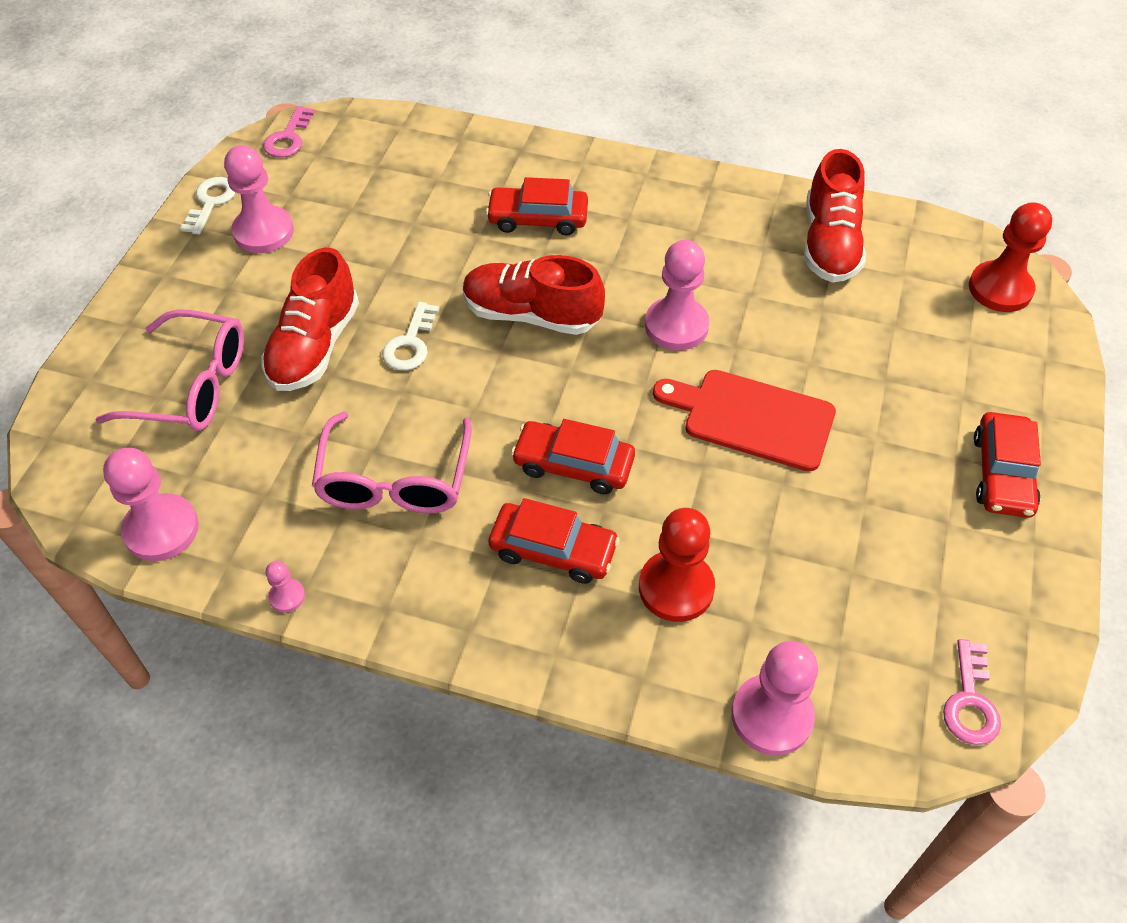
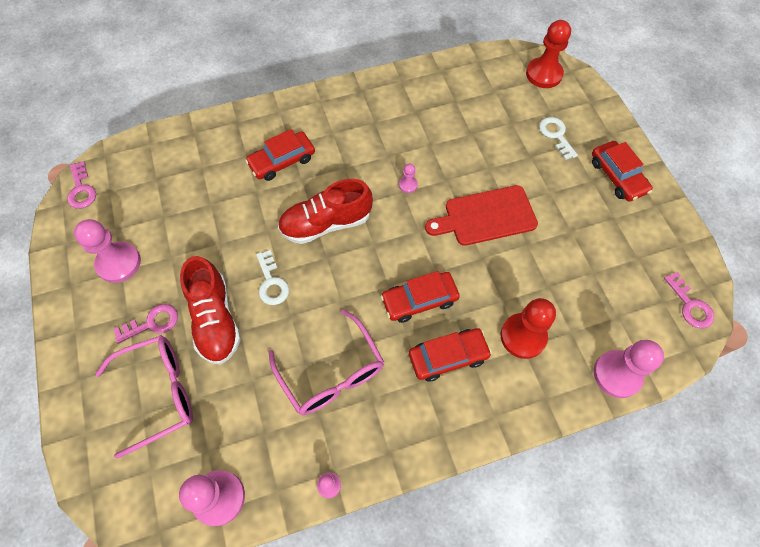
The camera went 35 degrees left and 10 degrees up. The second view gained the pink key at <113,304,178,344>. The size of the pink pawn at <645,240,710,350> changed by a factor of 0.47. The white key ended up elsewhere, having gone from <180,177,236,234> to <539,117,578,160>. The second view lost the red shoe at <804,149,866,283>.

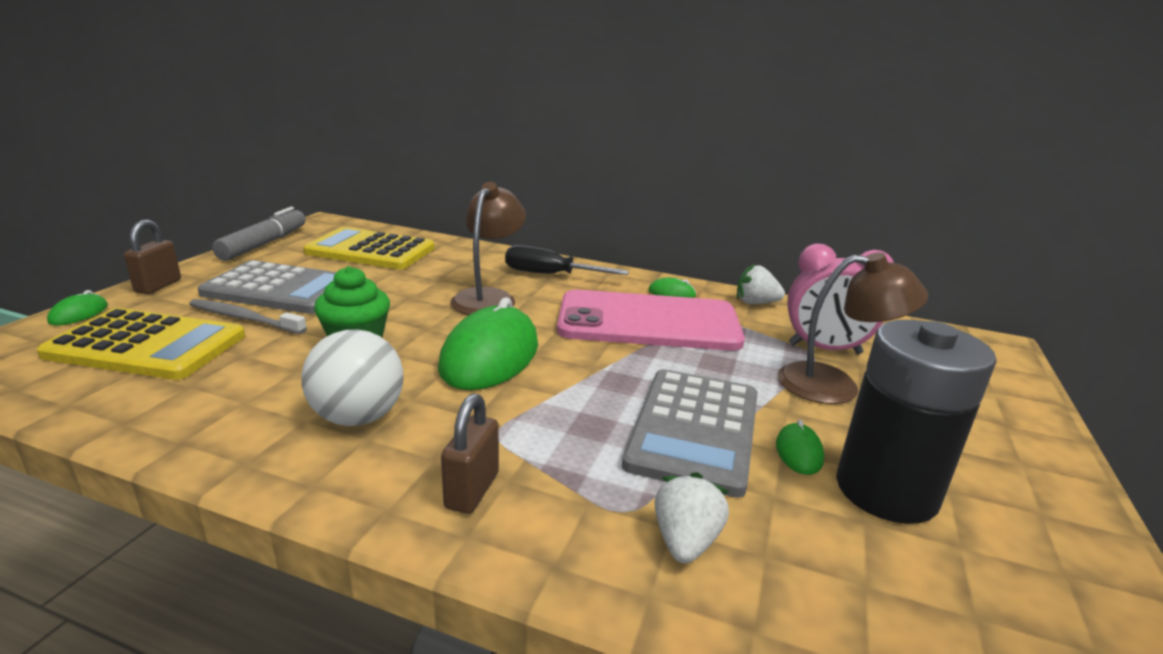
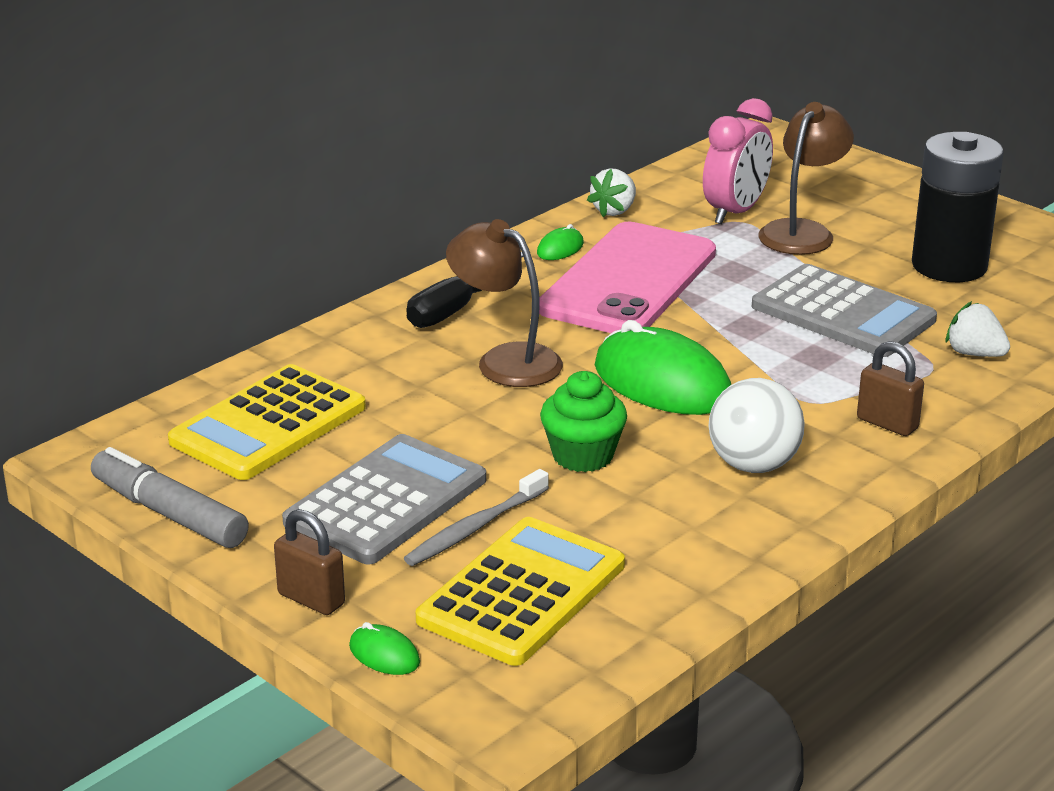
The camera went 65 degrees left and 5 degrees up. The second view lost the green mouse at <776,419,824,475>.

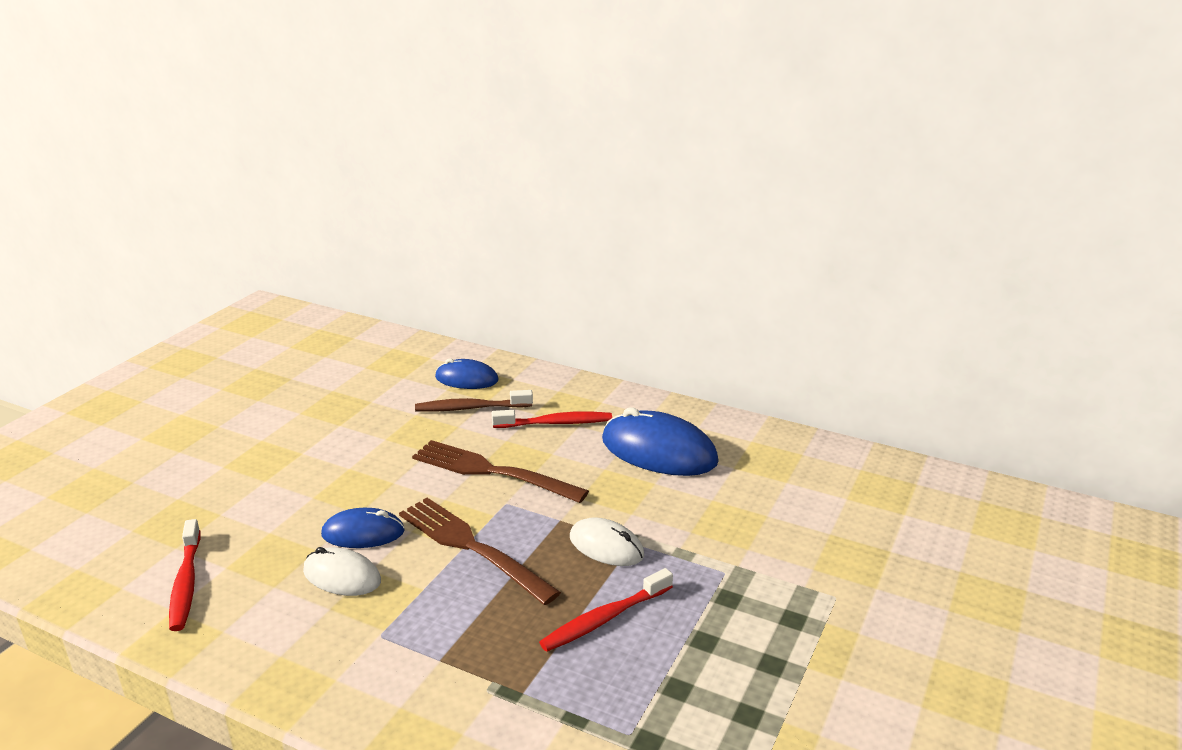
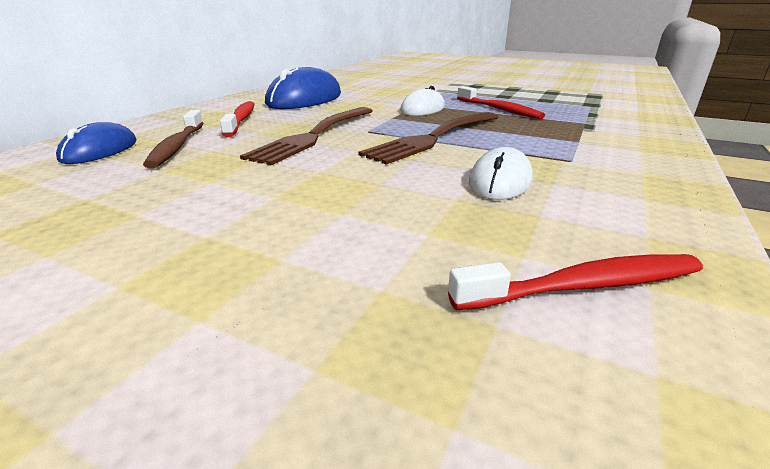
The camera went 90 degrees left and 0 degrees up. The second view lost the blue mouse at <321,508,405,548>.

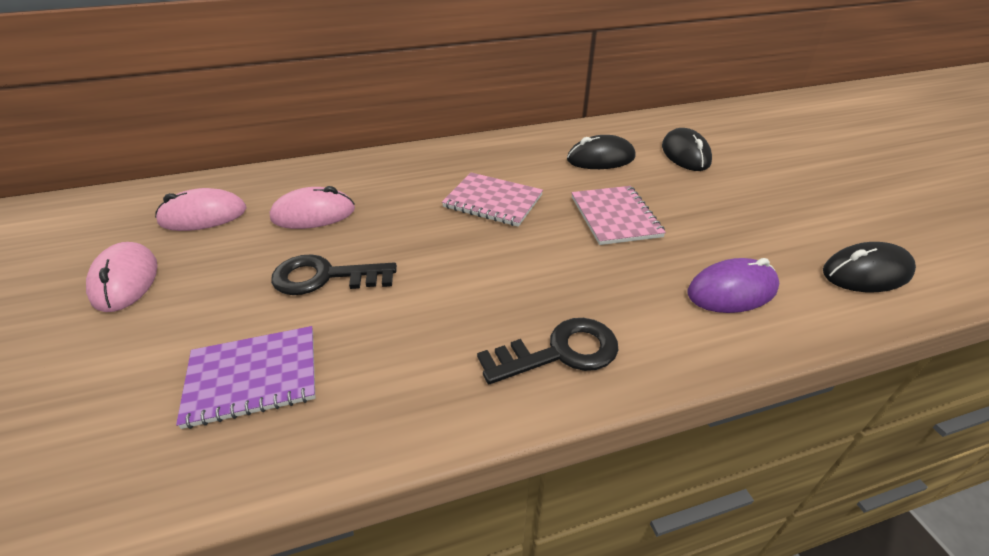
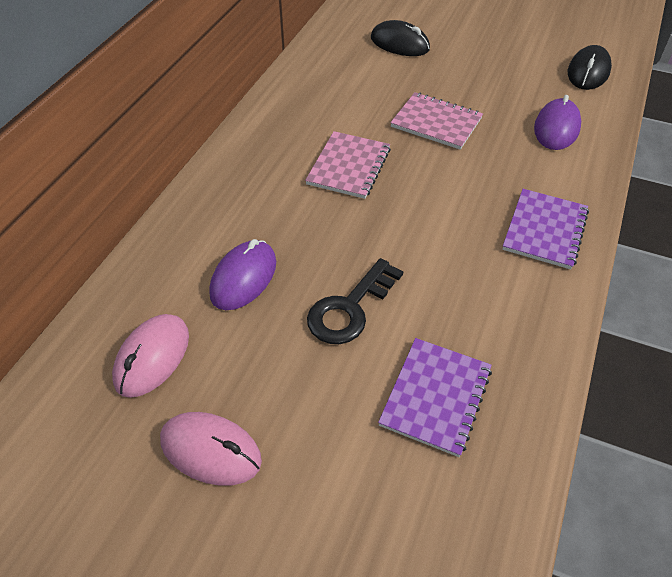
The camera went 50 degrees left and 10 degrees up. What was the pink mouse at <270,186,355,229> turned into the purple mouse at <209,239,276,310>. The pink notebook at <442,173,543,227> ended up facing another way, 45 degrees counterclockwise from before. Where the black key stood at <477,318,618,384>, the purple notebook came to stand at <502,189,589,269>. The second view lost the black mouse at <567,135,636,169>.

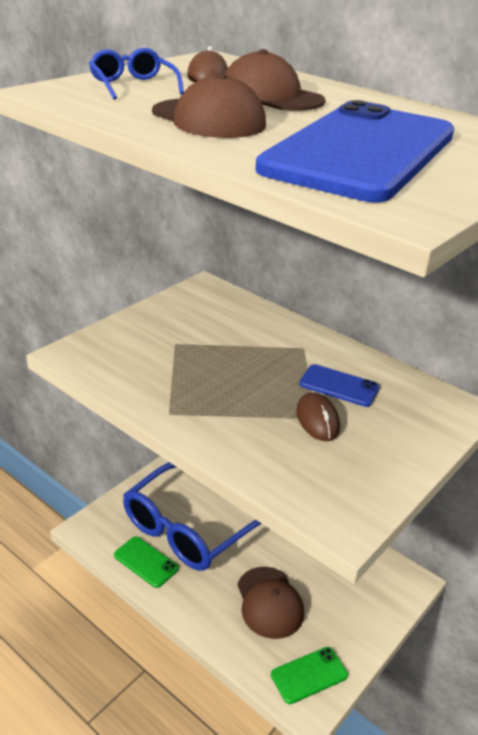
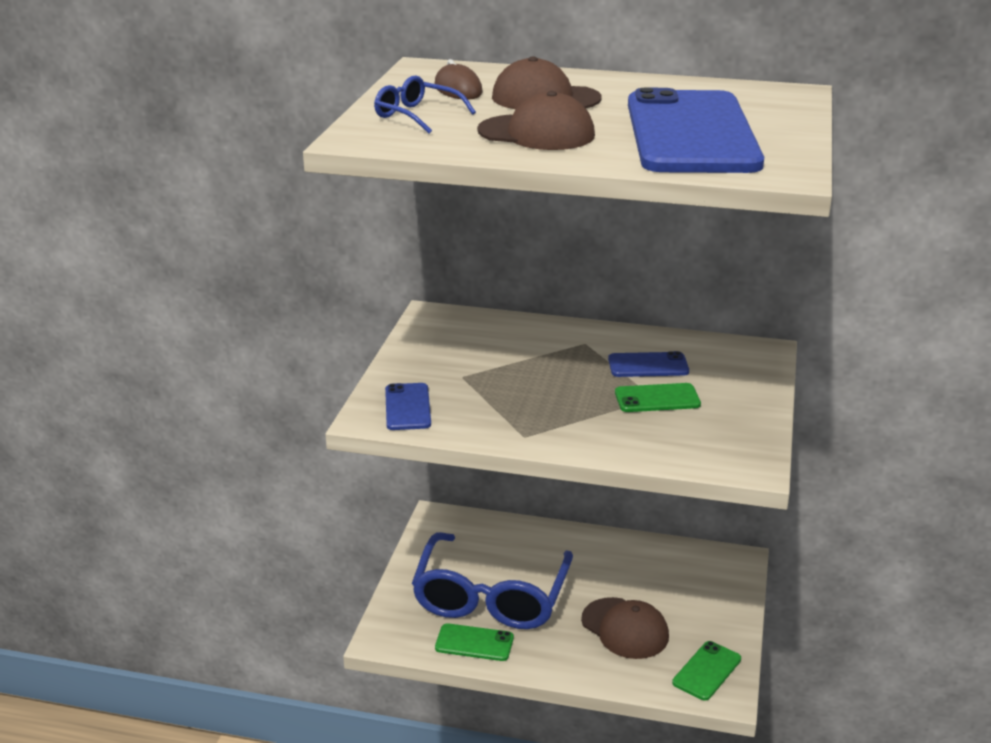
The camera went 25 degrees left and 5 degrees down. The second view gained the blue phone at <385,383,431,430>. Where the brown mouse stood at <296,392,340,441>, the green phone came to stand at <615,383,701,412>.

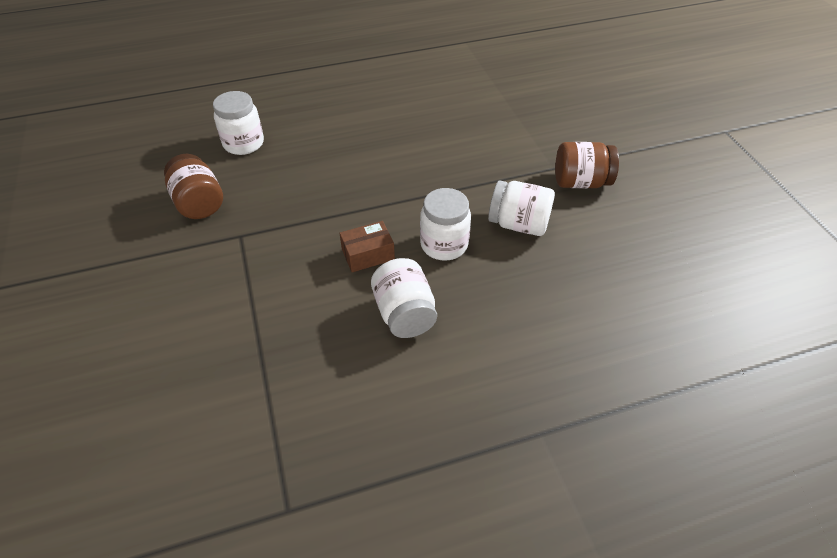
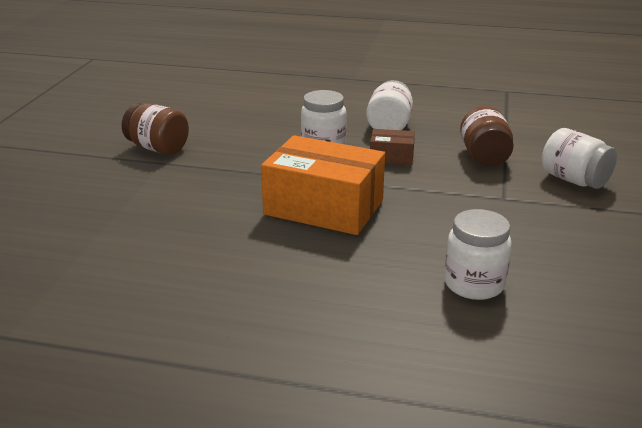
The camera went 150 degrees left and 20 degrees down. The second view gained the orange box at <261,135,385,235>. The brown jar ended up elsewhere, having gone from <164,154,223,219> to <460,106,514,167>. The white jar ended up elsewhere, having gone from <488,180,555,236> to <542,128,617,189>.

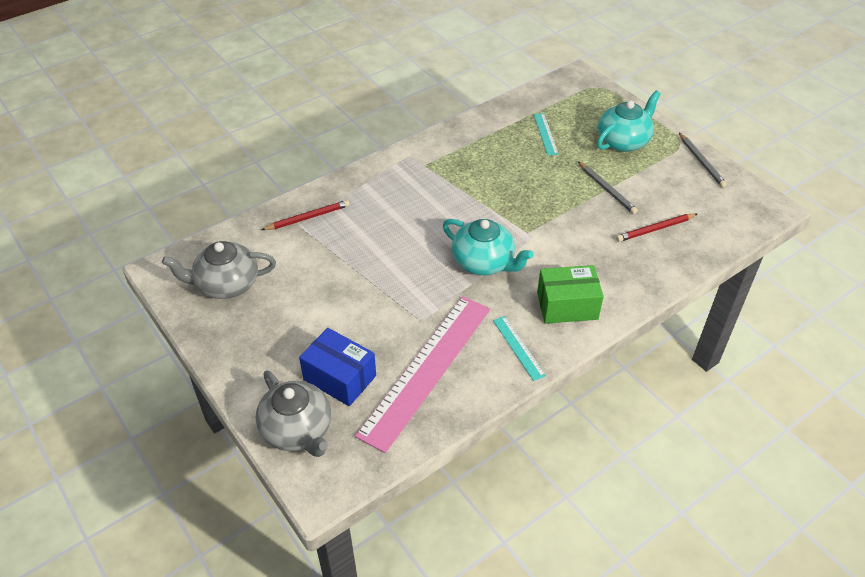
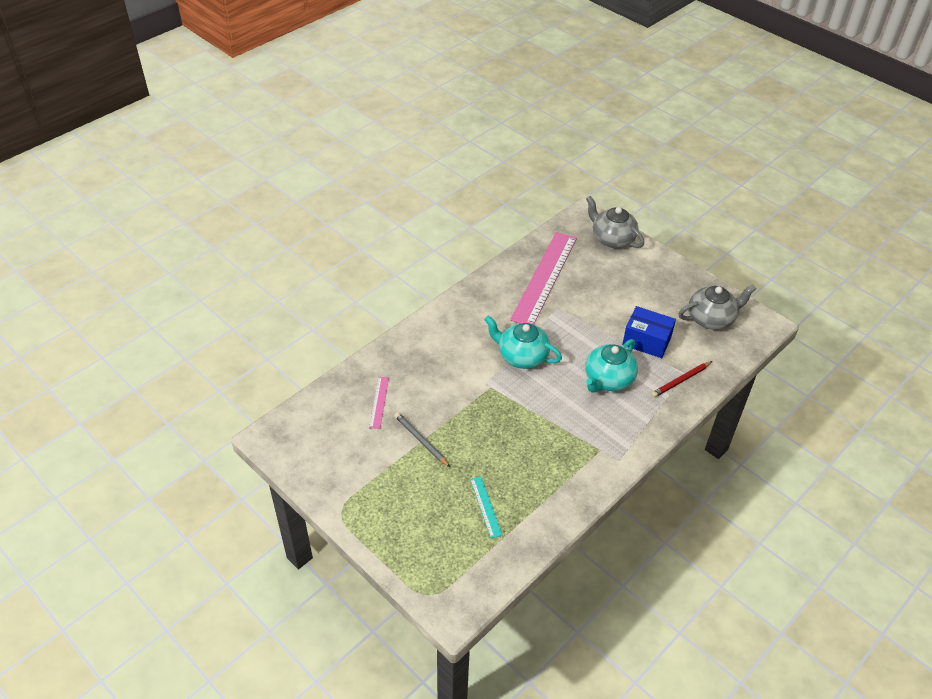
The camera went 170 degrees right and 0 degrees up. Where the red pencil stood at <616,213,697,242>, the pink ruler came to stand at <369,377,389,429>. The turquoise teapot ended up elsewhere, having gone from <597,91,661,152> to <585,339,638,393>. The blue box ended up elsewhere, having gone from <299,328,376,406> to <622,306,676,358>. The second view lost the turquoise ruler at <493,316,546,381>. The second view lost the green box at <537,265,604,324>. The second view lost the grey pencil at <679,133,727,188>.

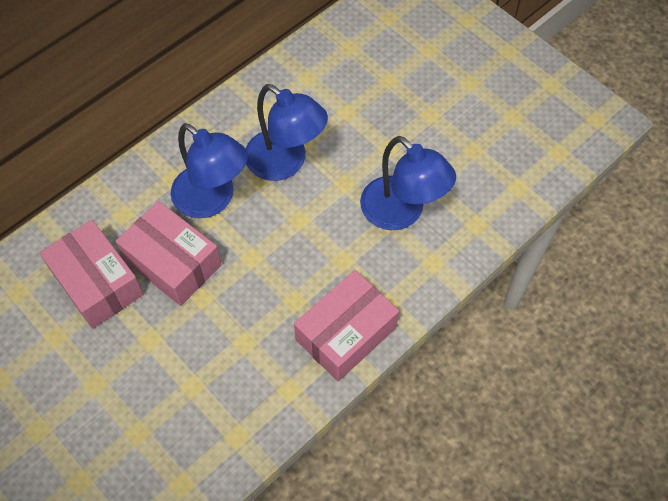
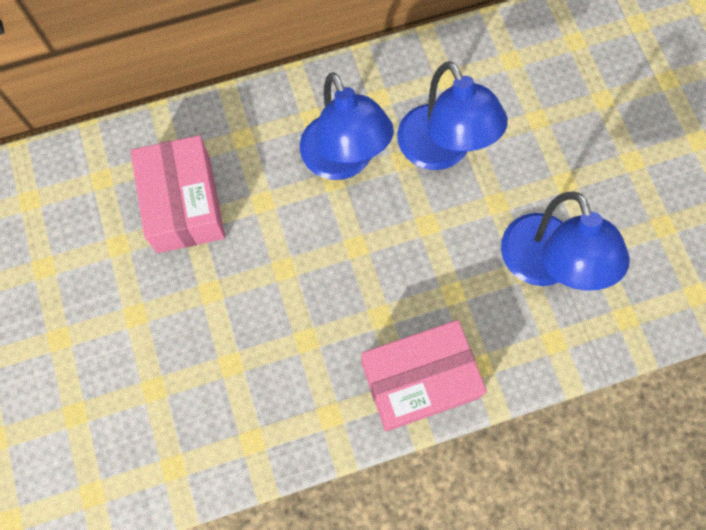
The camera went 25 degrees right and 10 degrees up. The second view lost the pink box at <116,201,222,306>.

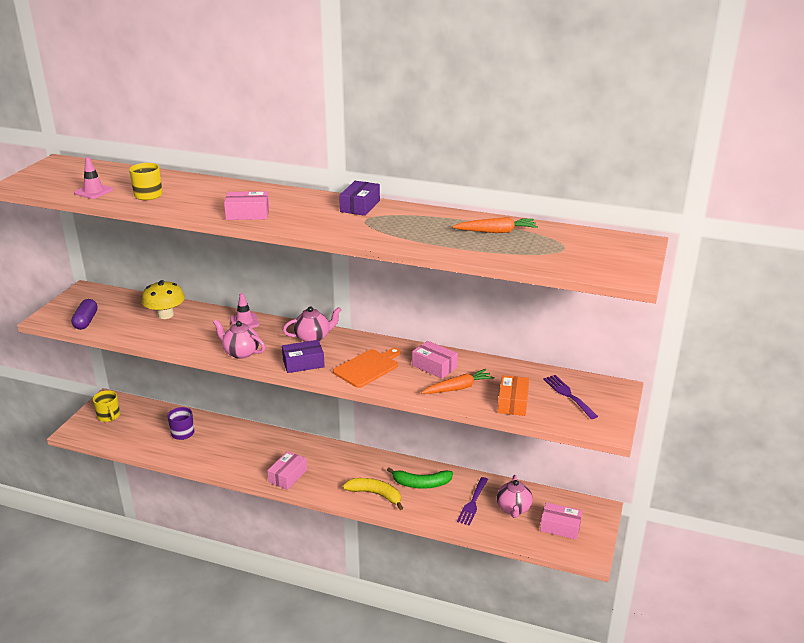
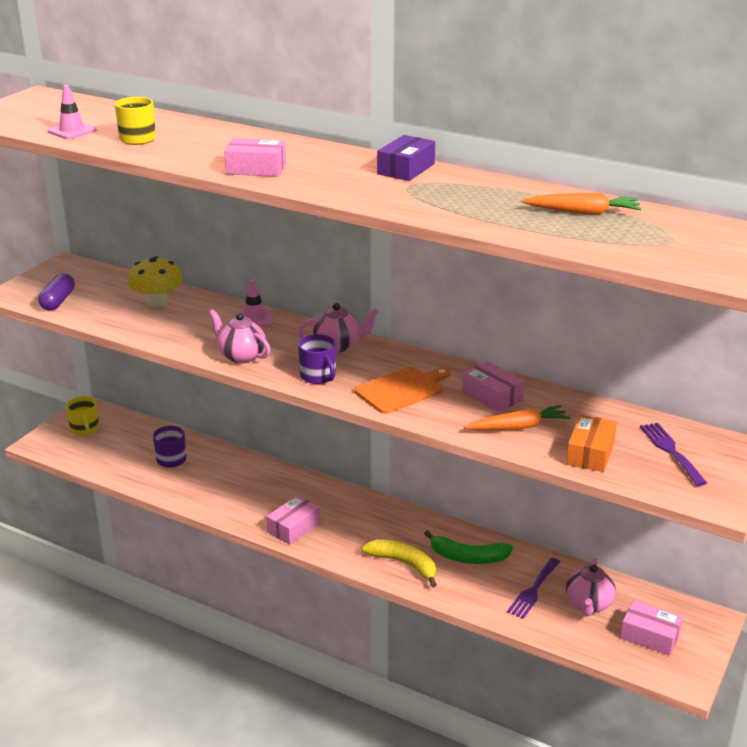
The camera went 10 degrees right and 0 degrees up. Where the purple box stood at <282,340,325,373>, the purple mug came to stand at <298,334,336,384>.

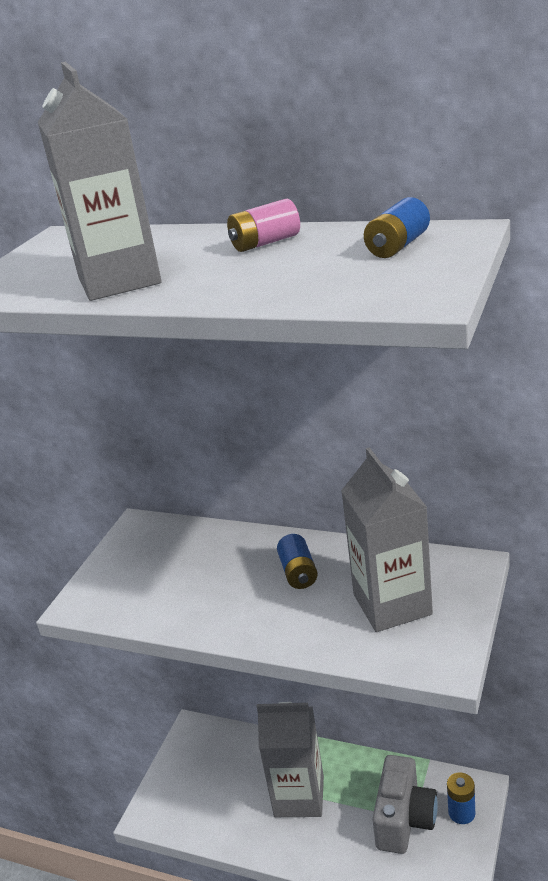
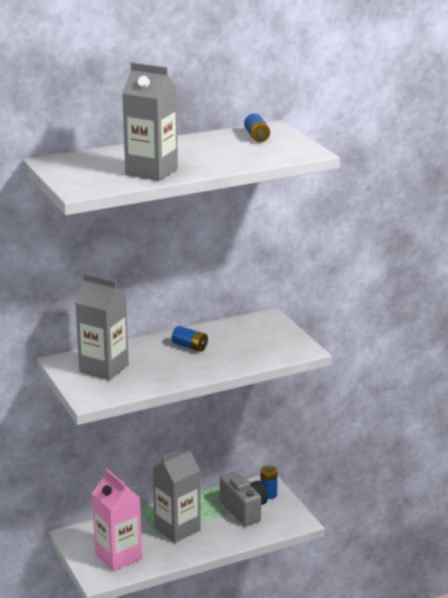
The camera went 50 degrees left and 5 degrees down. The grey carton ended up elsewhere, having gone from <341,447,433,632> to <75,274,129,380>. The second view gained the pink carton at <92,469,142,571>. The second view lost the pink battery at <227,199,300,252>.

